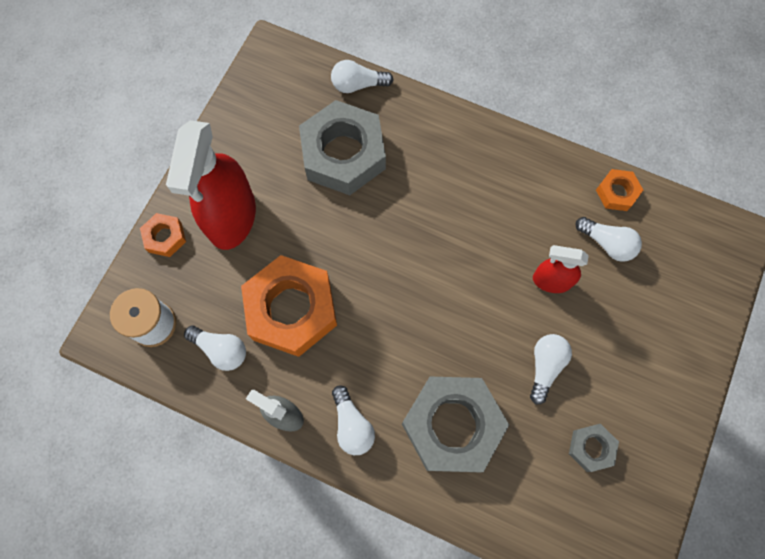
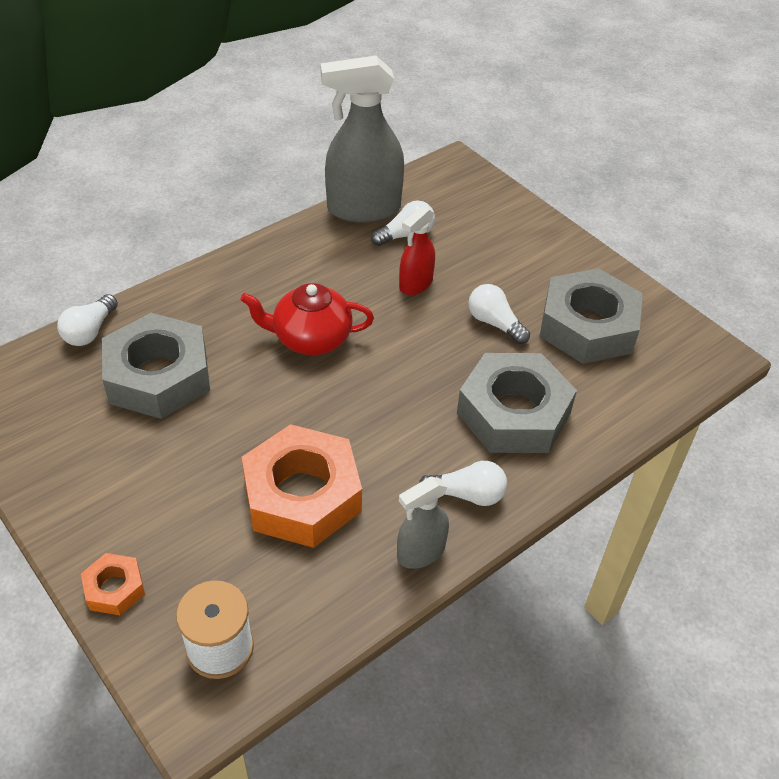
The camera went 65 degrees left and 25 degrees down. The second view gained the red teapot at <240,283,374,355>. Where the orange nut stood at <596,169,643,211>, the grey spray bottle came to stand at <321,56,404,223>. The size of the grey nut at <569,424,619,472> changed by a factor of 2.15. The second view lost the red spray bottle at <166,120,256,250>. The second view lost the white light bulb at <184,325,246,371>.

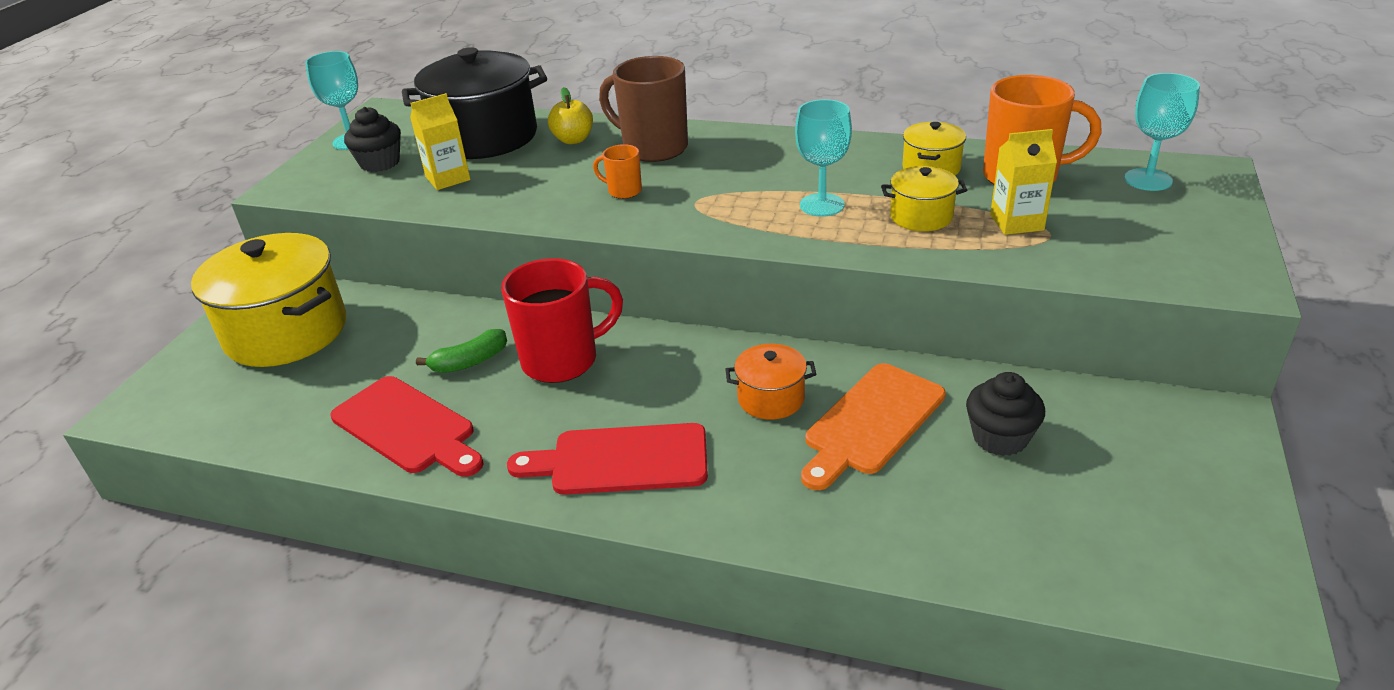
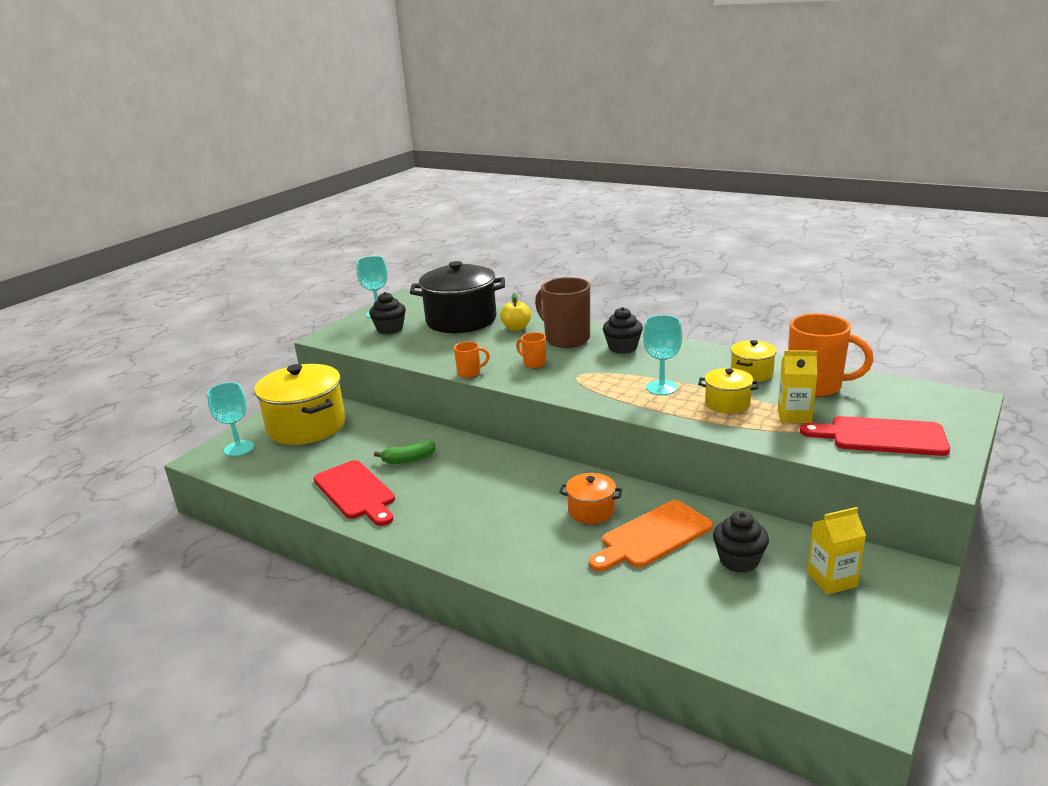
The camera went 15 degrees right and 10 degrees down. The turquoise goblet ended up elsewhere, having gone from <1124,73,1200,191> to <207,382,254,456>. The second view gained the orange mug at <454,341,490,378>. The second view gained the black cupcake at <603,307,643,354>. The red cutting board ended up elsewhere, having gone from <507,423,708,495> to <800,416,950,456>. The yellow carton ended up elsewhere, having gone from <410,93,470,190> to <807,507,866,595>. The second view lost the red mug at <501,258,623,383>.

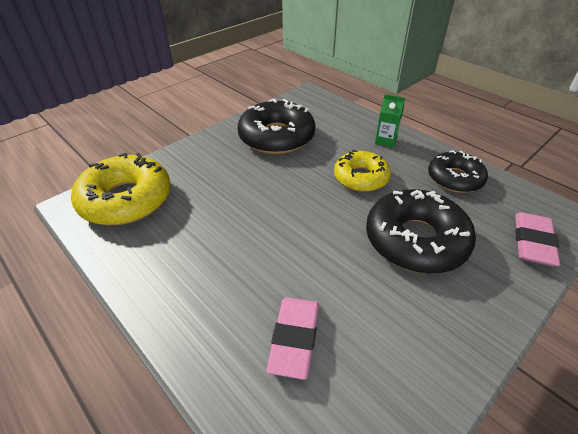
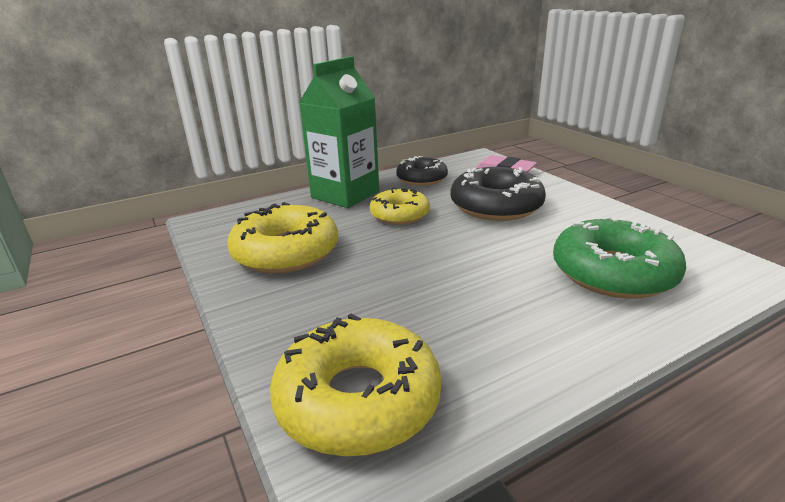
The camera went 75 degrees left and 15 degrees down. What was the black donut at <238,99,316,154> turned into the yellow donut at <227,202,338,273>. The size of the green carton at <375,94,405,148> changed by a factor of 2.39. Where the pink eraser stood at <267,297,319,380>, the green donut came to stand at <553,216,686,299>.

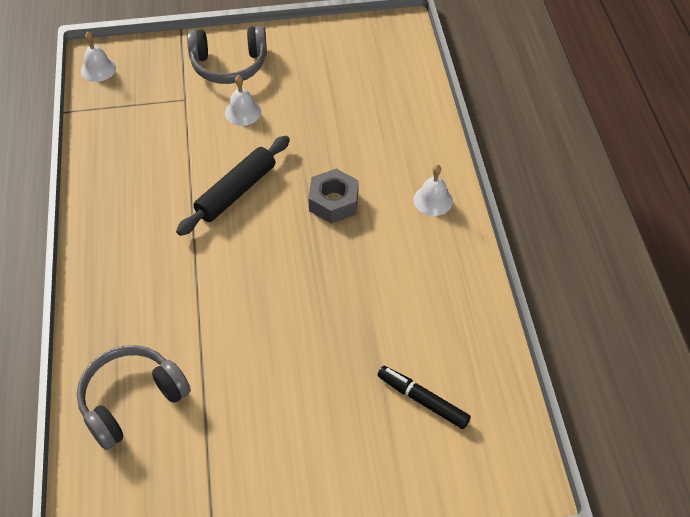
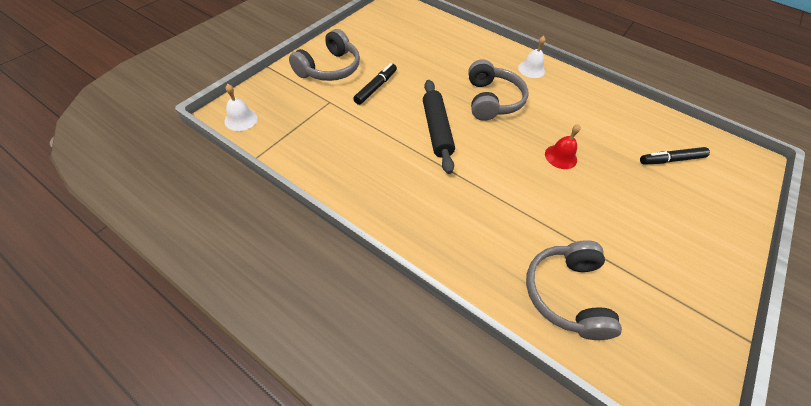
The camera went 50 degrees left and 0 degrees up. Where the white bell stood at <225,75,261,126>, the black marker came to stand at <353,63,397,105>. Where the grey nut stood at <308,169,359,224>, the grey headphones came to stand at <468,59,528,121>. The second view gained the red bell at <545,124,581,169>.

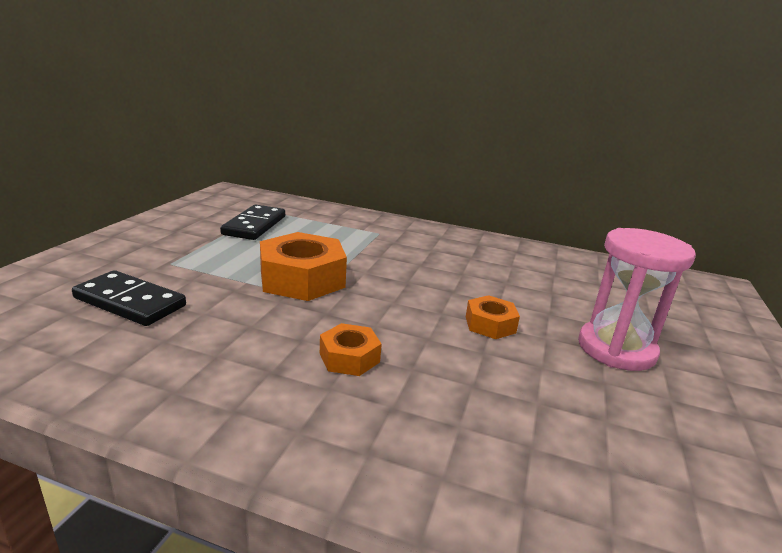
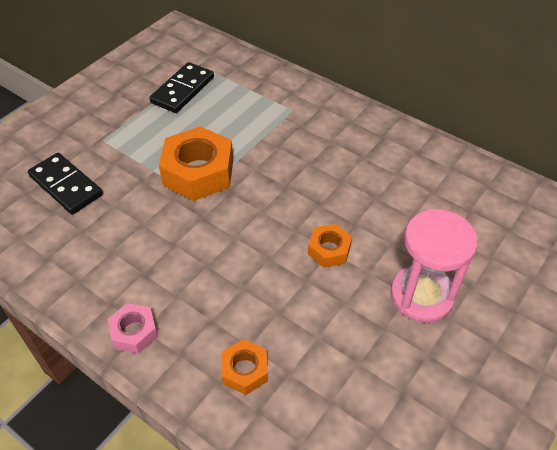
The camera went 20 degrees right and 25 degrees up. The second view gained the pink nut at <108,303,158,354>. The orange nut ended up elsewhere, having gone from <320,323,382,376> to <221,339,268,395>.

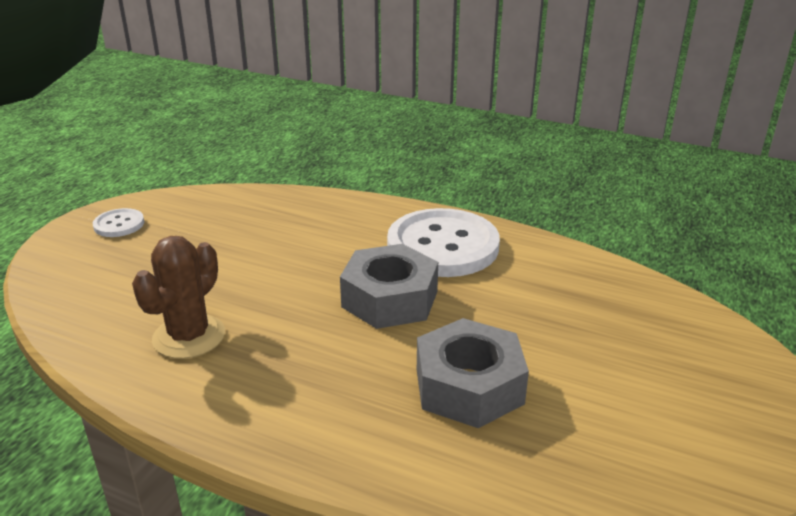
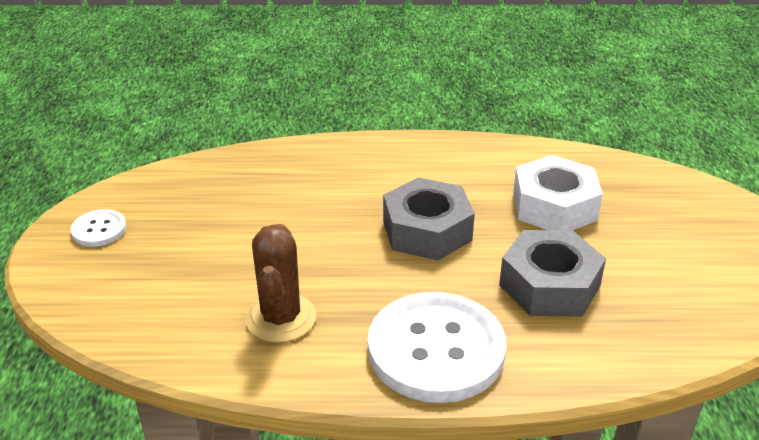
The camera went 25 degrees left and 5 degrees up. The white button ended up elsewhere, having gone from <387,208,500,277> to <368,292,506,403>. The second view gained the white nut at <513,155,603,231>.

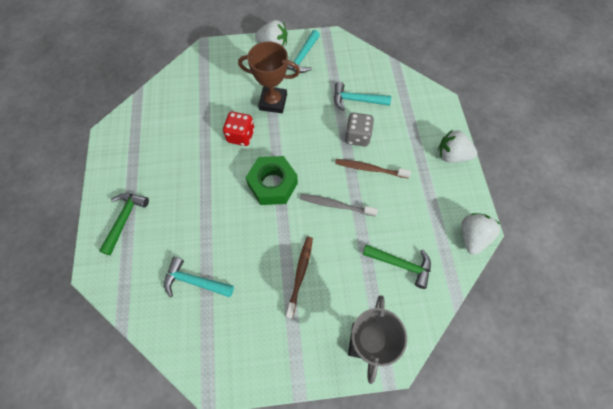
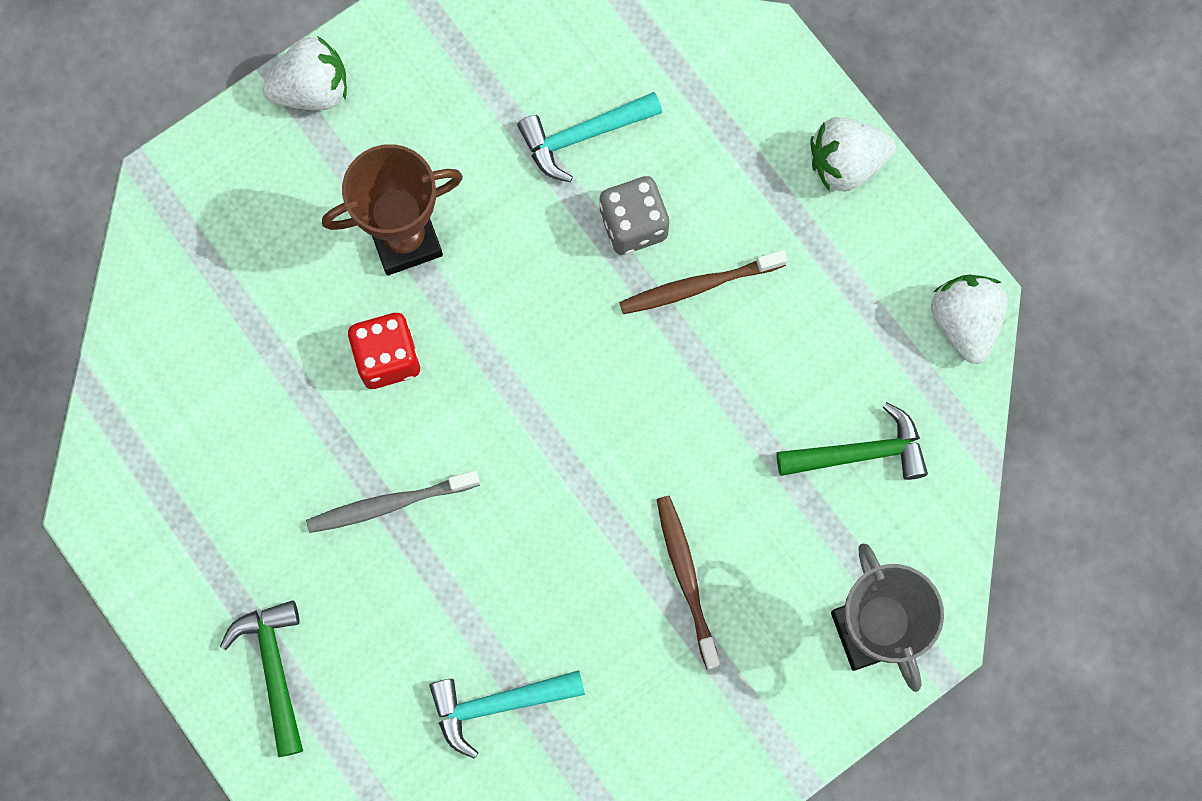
The camera went 30 degrees left and 10 degrees up. The grey toothbrush ended up elsewhere, having gone from <300,194,378,216> to <306,470,480,533>. The second view lost the green nut at <245,156,298,205>. The second view lost the turquoise hammer at <287,30,320,73>.

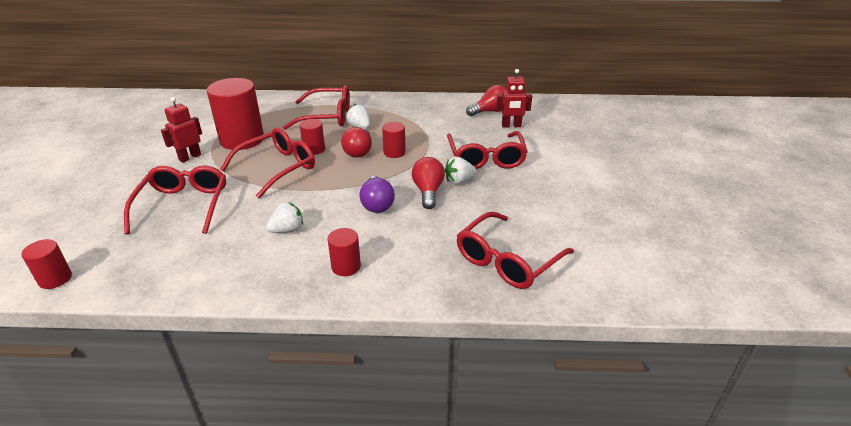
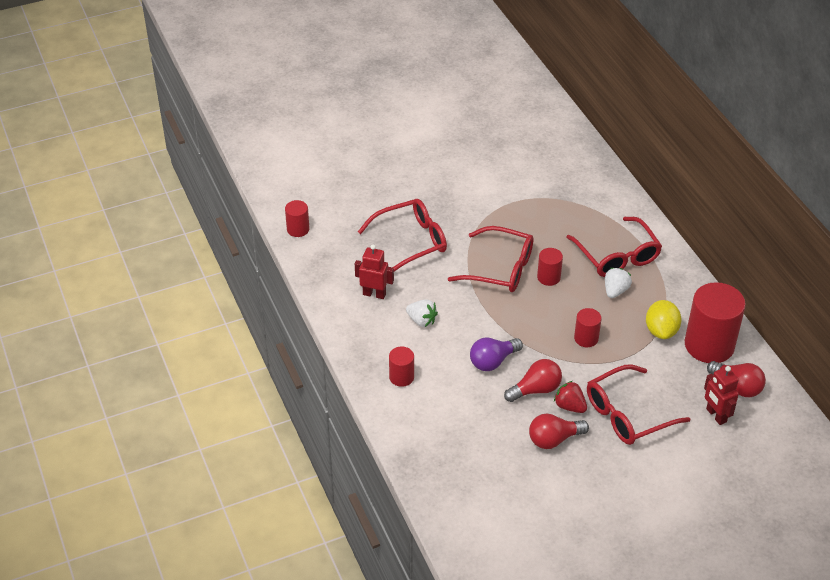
The camera went 65 degrees right and 10 degrees up. The red robot ended up elsewhere, having gone from <161,97,202,163> to <355,245,394,299>. The red light bulb ended up elsewhere, having gone from <341,127,372,158> to <529,414,589,449>. What was the white strawberry at <444,157,476,184> turned into the red strawberry at <554,381,587,413>. The second view gained the yellow lemon at <646,300,682,339>. The red cylinder ended up elsewhere, having gone from <207,78,264,150> to <685,282,746,363>. The second view lost the red glasses at <457,212,574,289>.

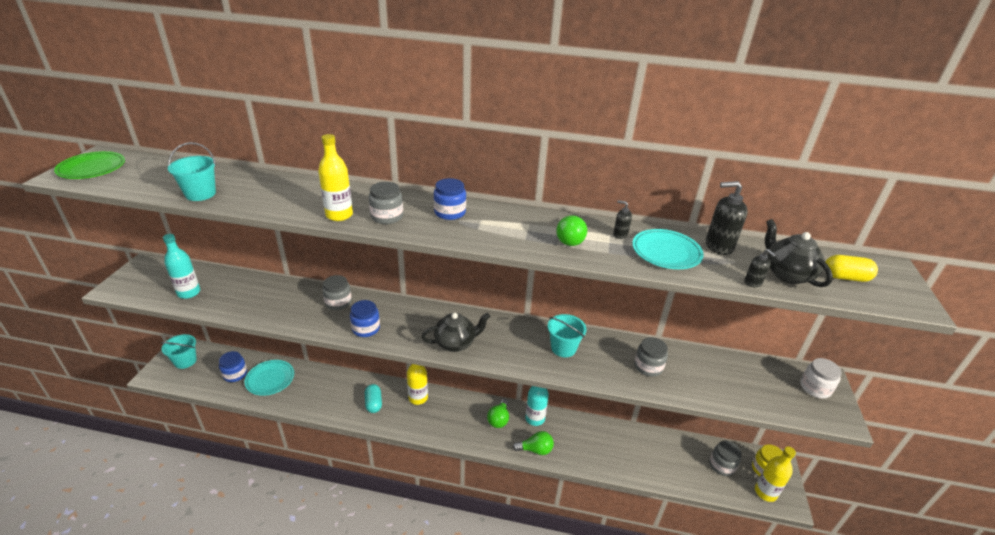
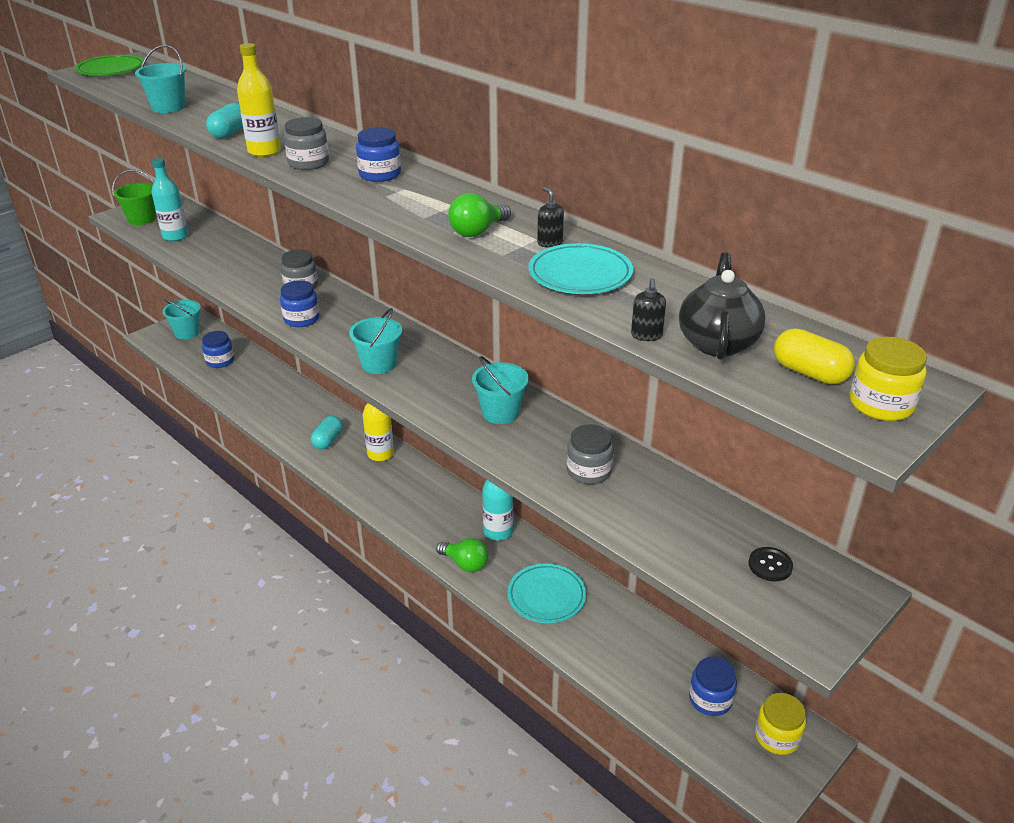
The camera went 35 degrees right and 0 degrees up. The second view gained the green bucket at <112,170,156,225>. The second view gained the turquoise capsule at <206,103,243,138>. Where the black teapot stood at <421,312,490,352>, the turquoise bucket came to stand at <349,308,402,374>. The turquoise plate ended up elsewhere, having gone from <245,360,294,396> to <508,563,586,623>. What was the grey jar at <709,441,741,476> turned into the blue jar at <689,657,737,716>. The second view gained the black button at <748,547,793,581>. The second view gained the yellow jar at <850,337,927,421>. The second view lost the green light bulb at <487,399,509,428>. The second view lost the black soap dispenser at <706,181,748,255>. The second view lost the yellow bottle at <755,447,796,502>. The second view lost the white jar at <800,358,842,398>.

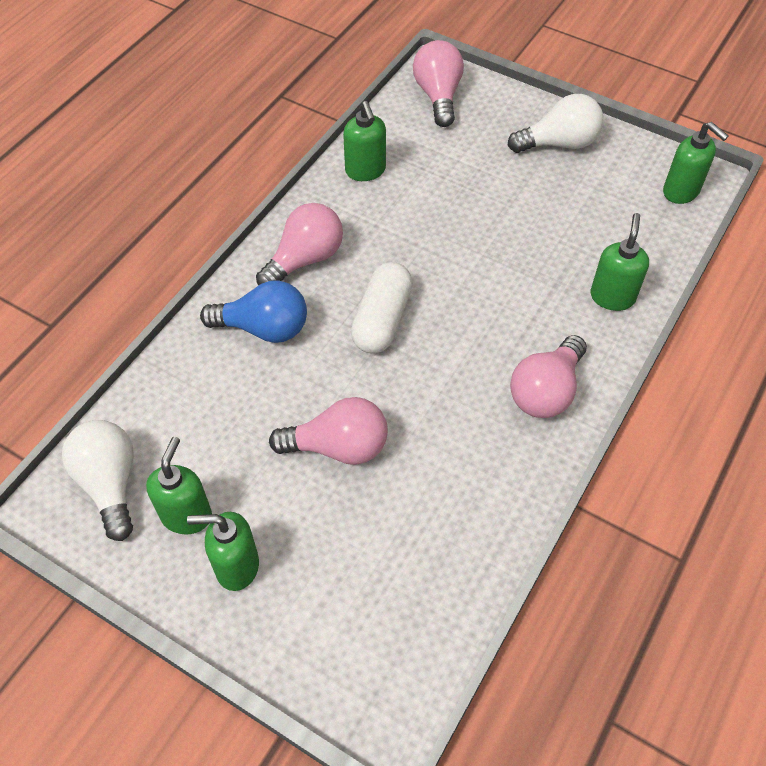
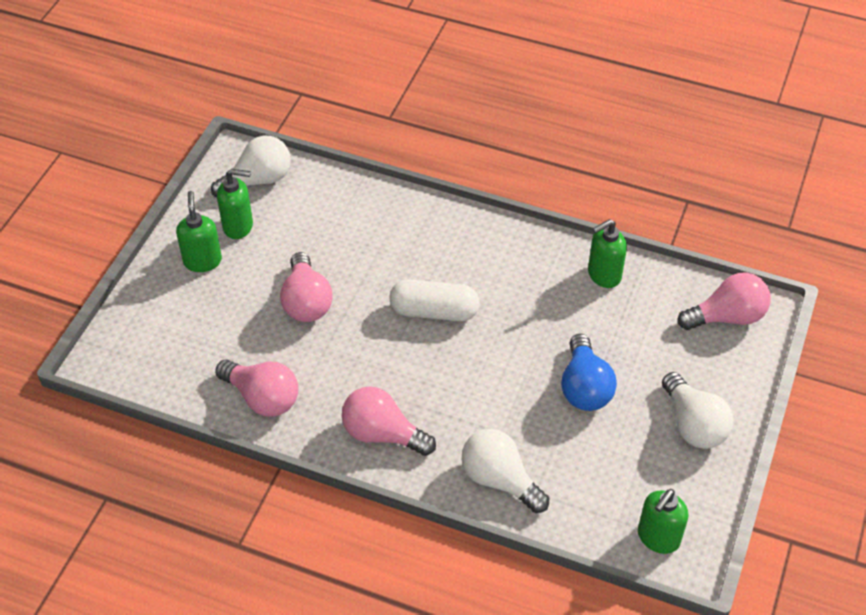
The camera went 80 degrees right and 5 degrees down. The pink light bulb ended up elsewhere, having gone from <256,203,343,286> to <215,359,298,417>. Where the green soap dispenser stood at <591,213,649,311>, the white light bulb came to stand at <462,429,549,513>. The blue light bulb ended up elsewhere, having gone from <200,280,307,343> to <561,334,617,411>.

